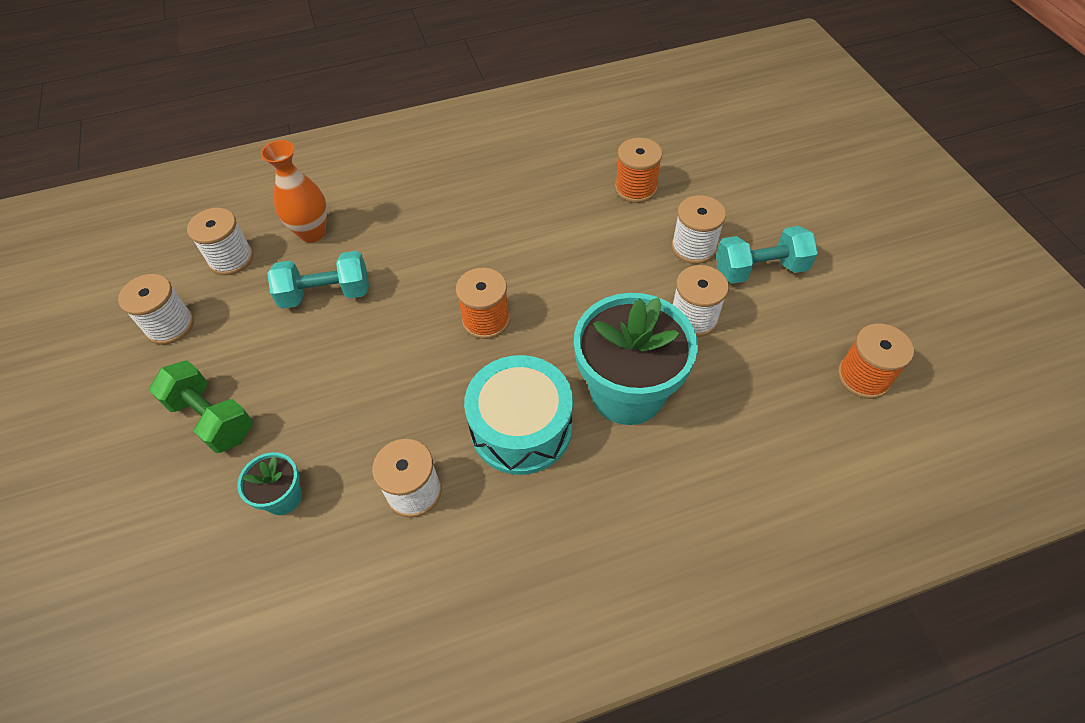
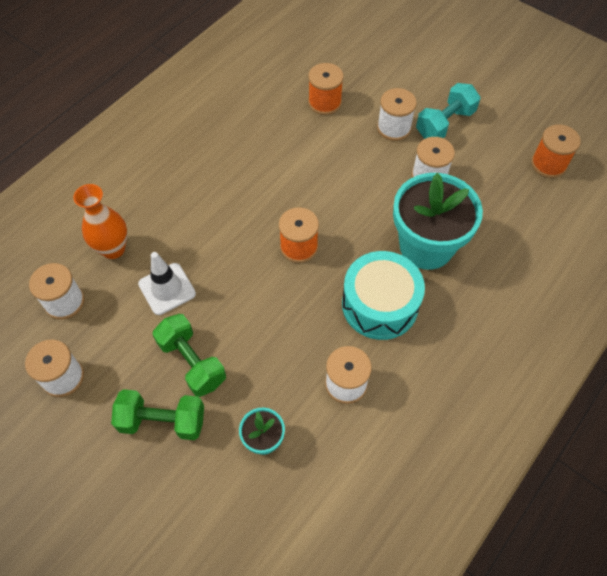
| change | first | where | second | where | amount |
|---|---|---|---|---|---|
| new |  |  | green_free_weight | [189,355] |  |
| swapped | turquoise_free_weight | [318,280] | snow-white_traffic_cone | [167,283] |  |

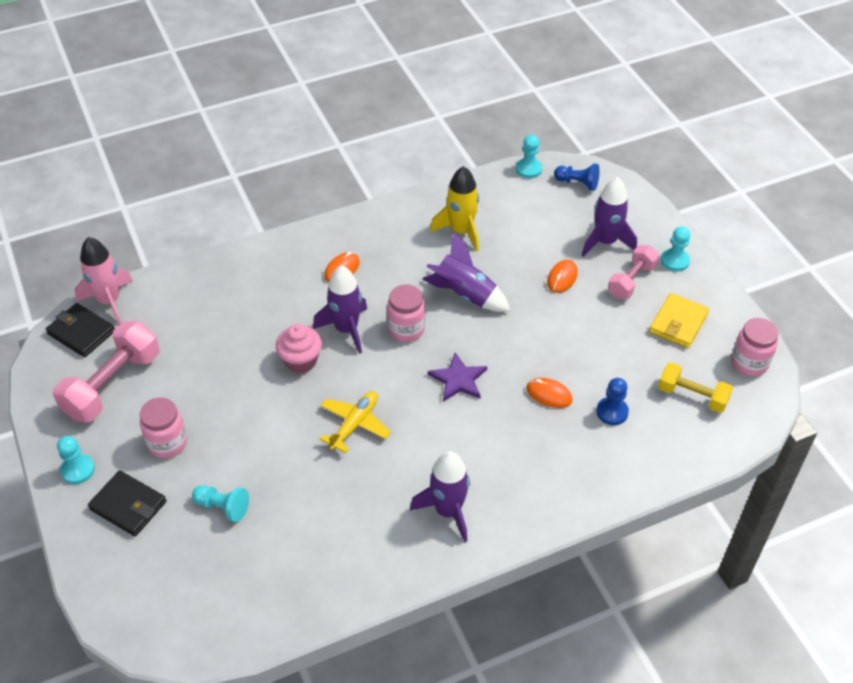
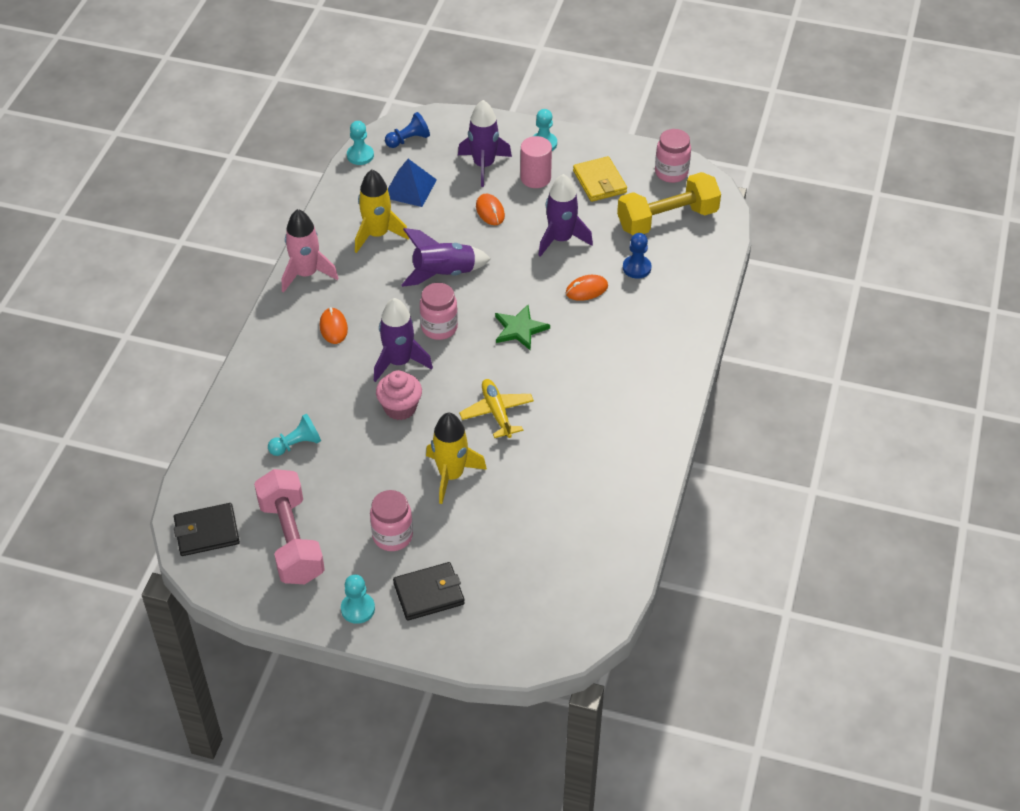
| change | first | where | second | where | amount |
|---|---|---|---|---|---|
| new |  |  | cobalt_solid_pyramid | [412,183] |  |
| new |  |  | golden_rocket | [456,458] |  |
| shifted | rose-pink_rocket | [104,280] |  | [310,251] |  |
| shifted | turquoise_pawn | [220,503] |  | [294,434] |  |
| shifted | purple_rocket | [440,497] |  | [565,215] |  |
| swapped | rose-pink_free_weight | [633,272] | rose-pink_solid_cylinder | [536,162] |  |
| repainted | purple_five-pointed_star | [457,377] | green_five-pointed_star | [522,328] |  |
| scaled | golden_free_weight | [695,387] |  | [669,203] | x1.62 |

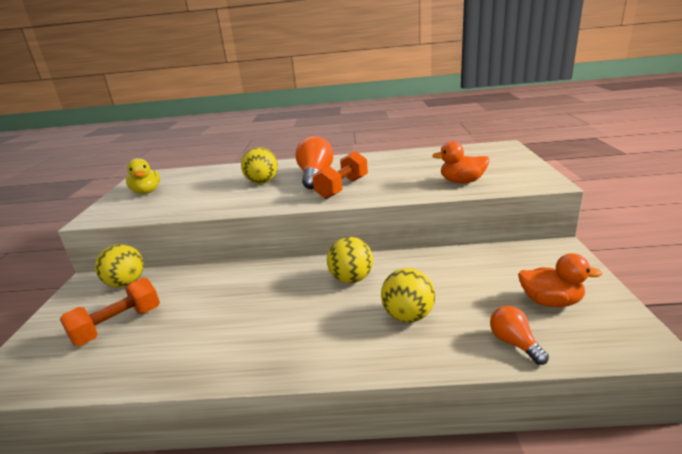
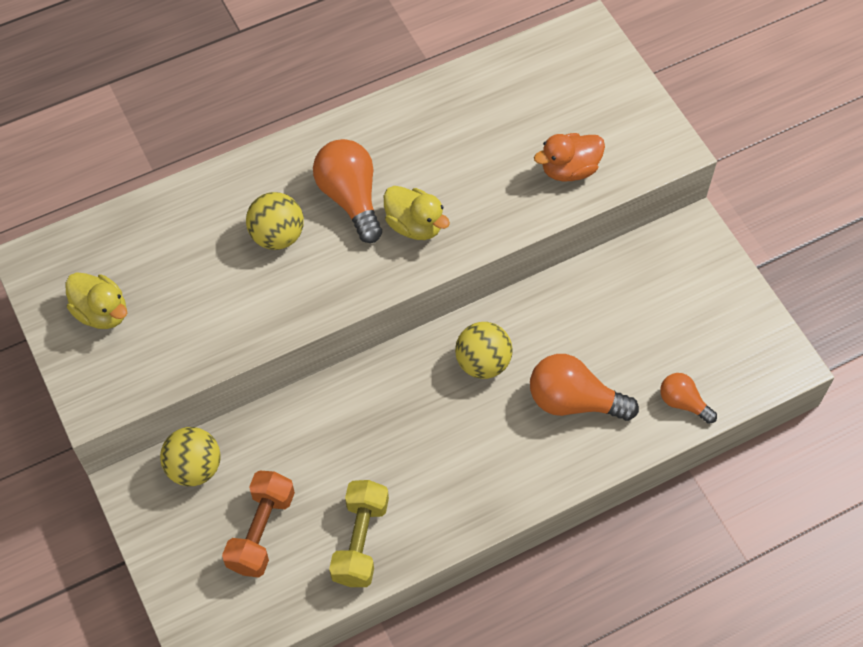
| change | first | where | second | where | amount |
|---|---|---|---|---|---|
| gone | orange-coloured_duck | [560,280] |  |  |  |
| new |  |  | golden_free_weight | [359,533] |  |
| swapped | orange-coloured_free_weight | [340,175] | golden_duck | [417,213] |  |
| swapped | golden_sphere | [408,295] | orange-coloured_lightbulb | [584,387] |  |

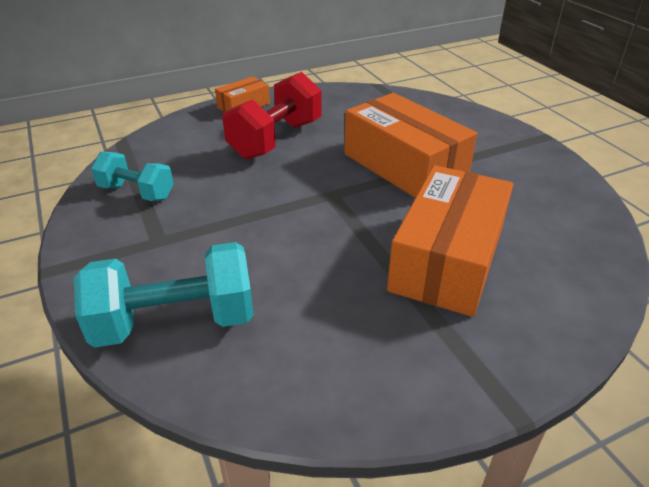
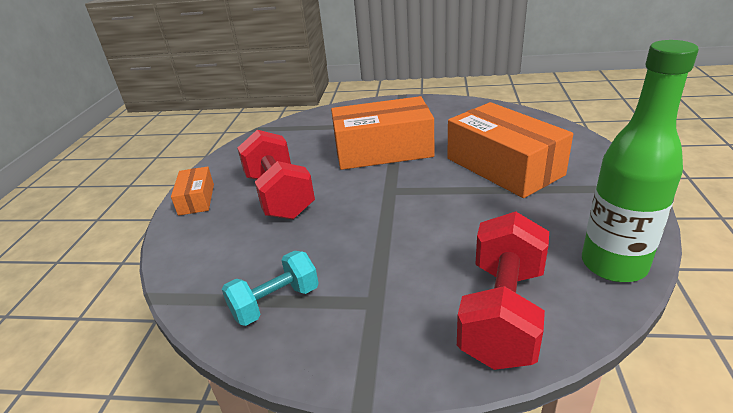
| change | first | where | second | where | amount |
|---|---|---|---|---|---|
| new |  |  | green_bottle | [640,161] |  |
| repainted | turquoise_free_weight | [164,295] | red_free_weight | [503,290] |  |

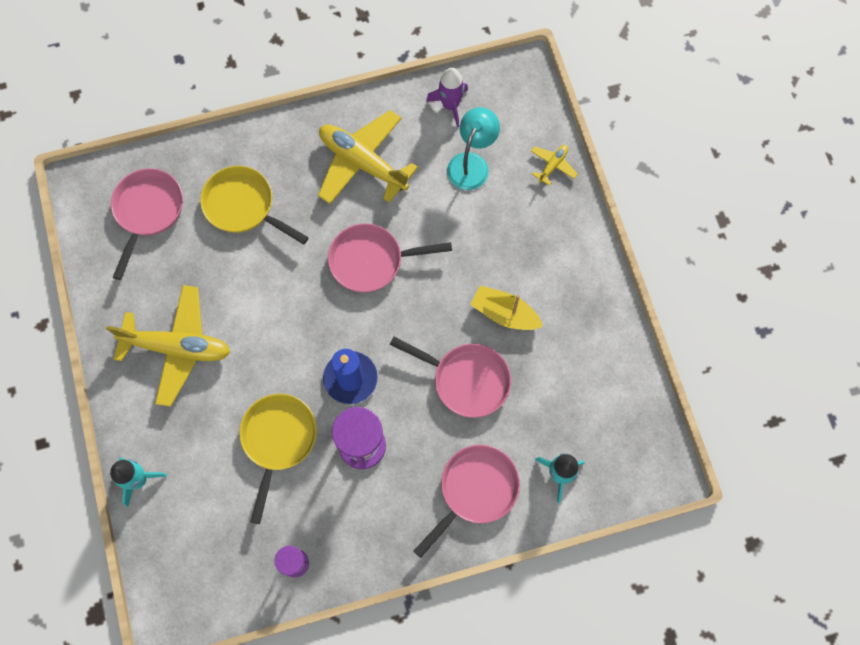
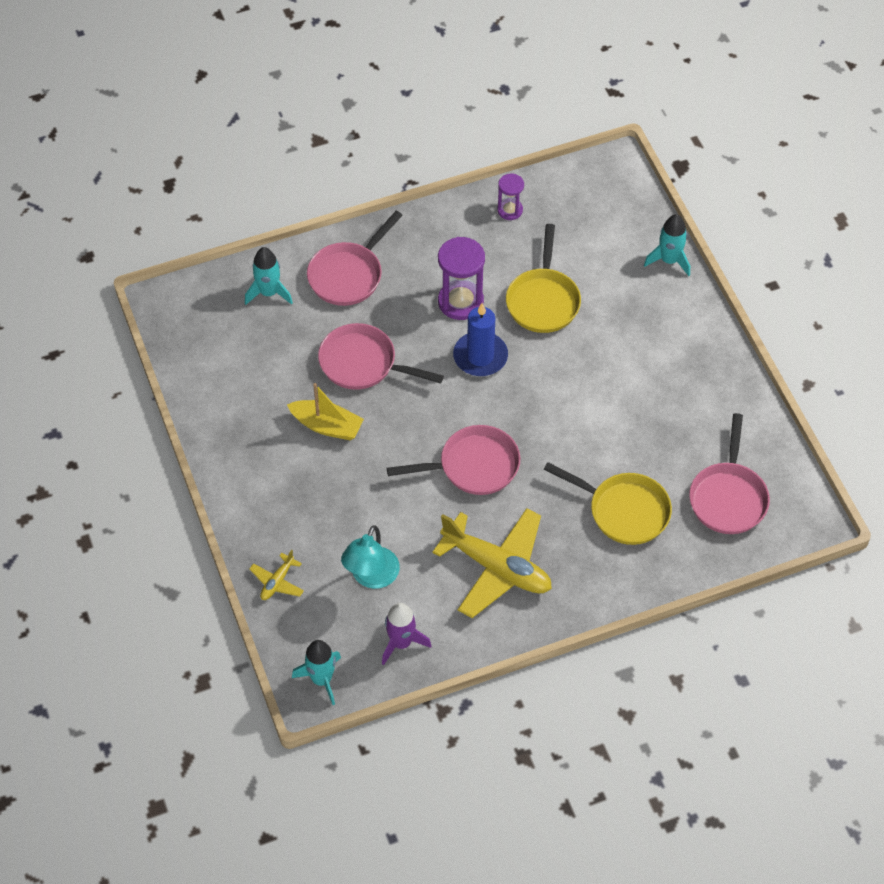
| change | first | where | second | where | amount |
|---|---|---|---|---|---|
| gone | golden_plane | [168,346] |  |  |  |
| new |  |  | turquoise_rocket | [316,672] |  |

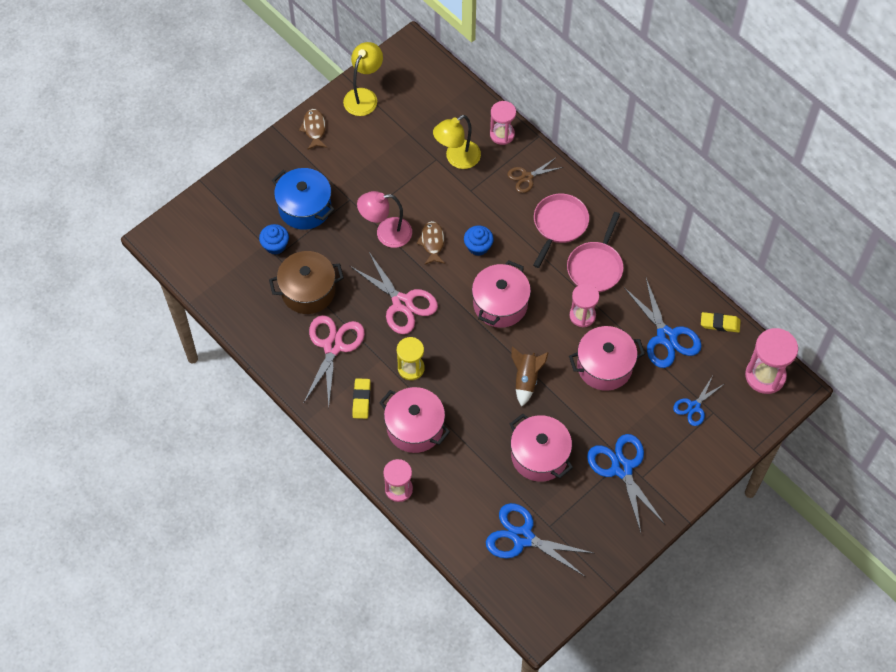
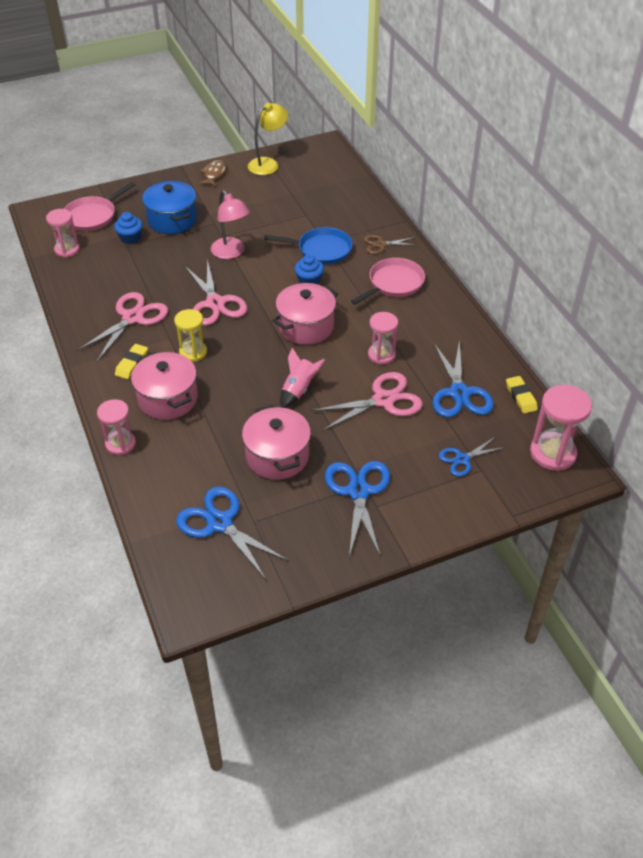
| change | first | where | second | where | amount |
|---|---|---|---|---|---|
| gone | russet_stockpot | [306,282] |  |  |  |
| gone | russet_fish | [430,243] |  |  |  |
| gone | golden_desk_lamp | [457,142] |  |  |  |
| new |  |  | cobalt_pan | [308,245] |  |
| shifted | rose-pink_hourglass | [503,123] |  | [63,233] |  |
| shifted | rose-pink_pan | [595,252] |  | [99,206] |  |
| swapped | rose-pink_stockpot | [607,358] | rose-pink_scissors | [366,401] |  |
| repainted | russet_rocket | [530,376] | rose-pink_rocket | [302,378] |  |
| rotated | rose-pink_desk_lamp | [384,219] |  | [230,224] | 135 degrees counterclockwise |
| rotated | golden_eraser | [720,322] |  | [522,395] | 45 degrees clockwise |

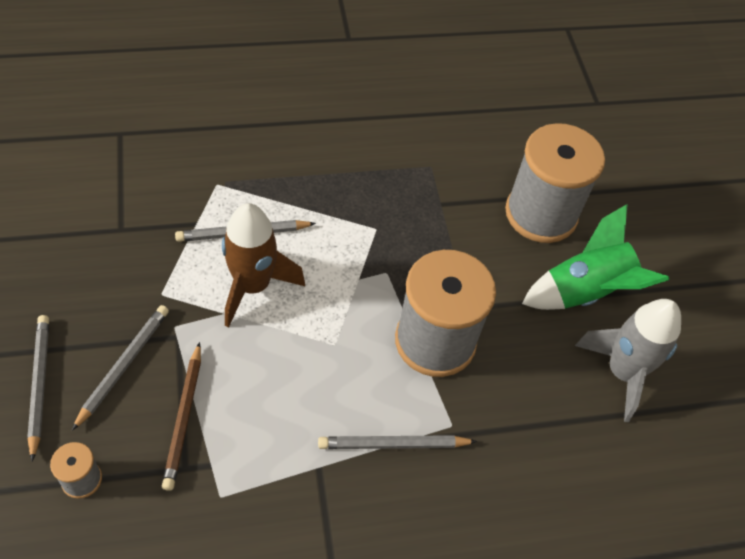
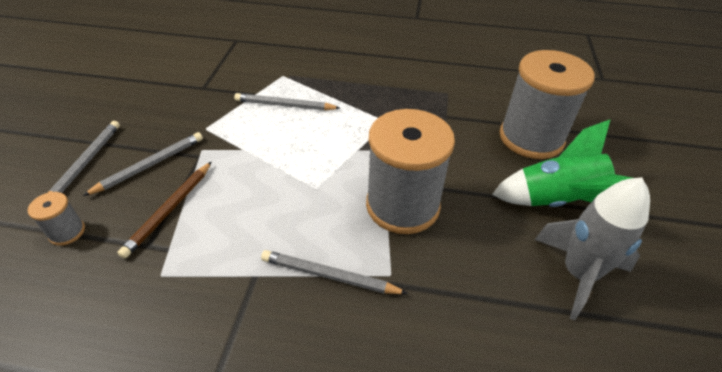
| change | first | where | second | where | amount |
|---|---|---|---|---|---|
| gone | russet_rocket | [263,265] |  |  |  |

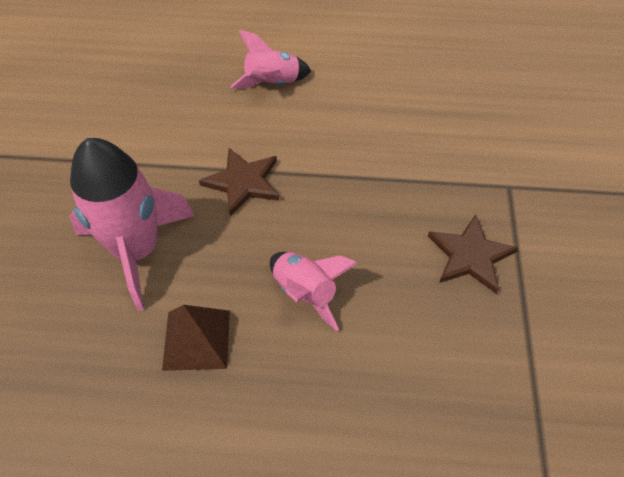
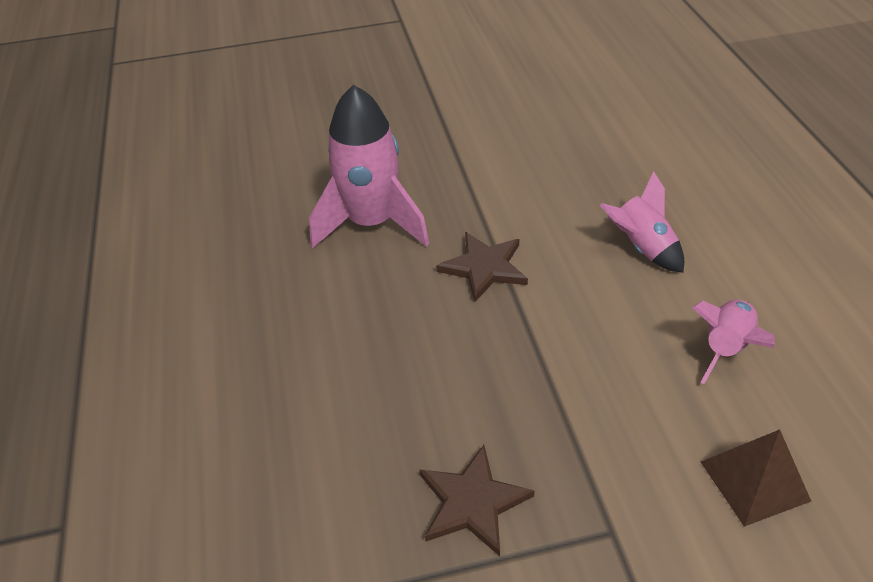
| change | first | where | second | where | amount |
|---|---|---|---|---|---|
| shifted | russet_solid_pyramid | [196,338] |  | [756,478] |  |
| shifted | rose-pink_rocket | [314,291] |  | [733,342] |  |

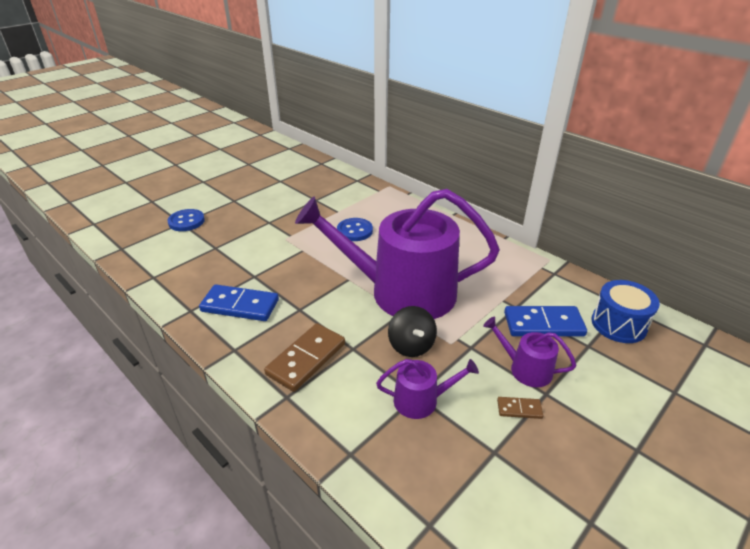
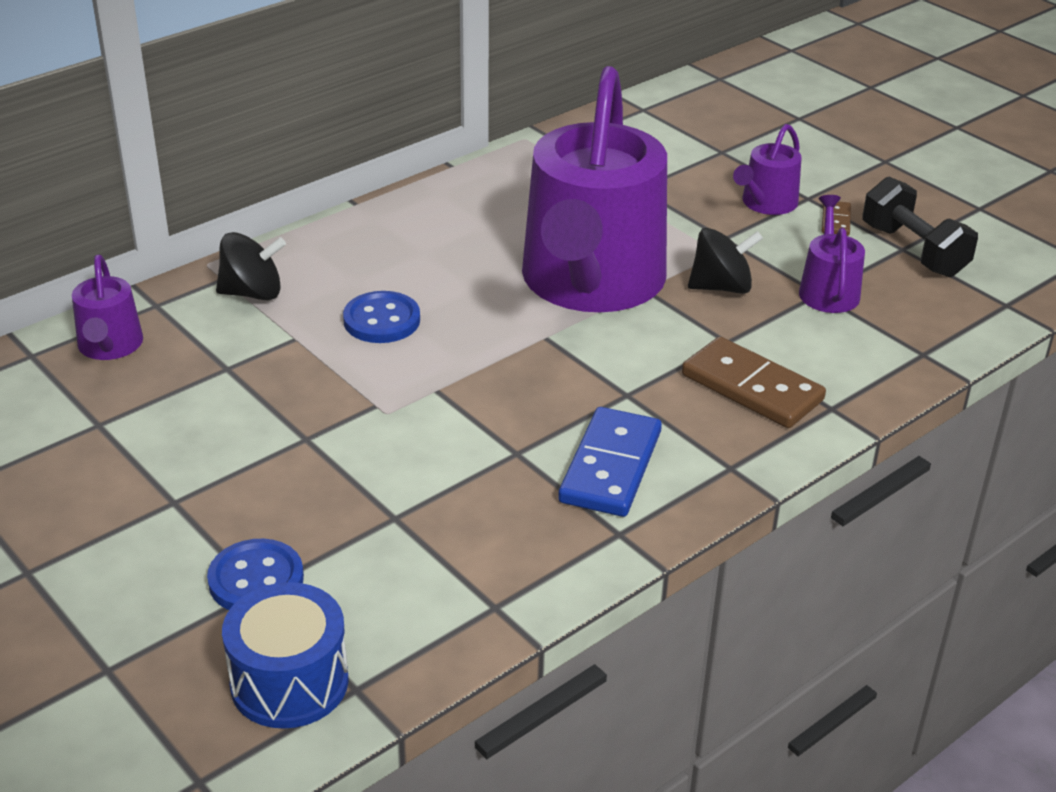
| change | first | where | second | where | amount |
|---|---|---|---|---|---|
| gone | cobalt_domino_piece | [545,321] |  |  |  |
| new |  |  | purple_sprinkling_can | [107,307] |  |
| new |  |  | ebony_whirligig | [251,266] |  |
| new |  |  | ebony_free_weight | [920,227] |  |
| shifted | cobalt_toy_drum | [626,311] |  | [285,655] |  |

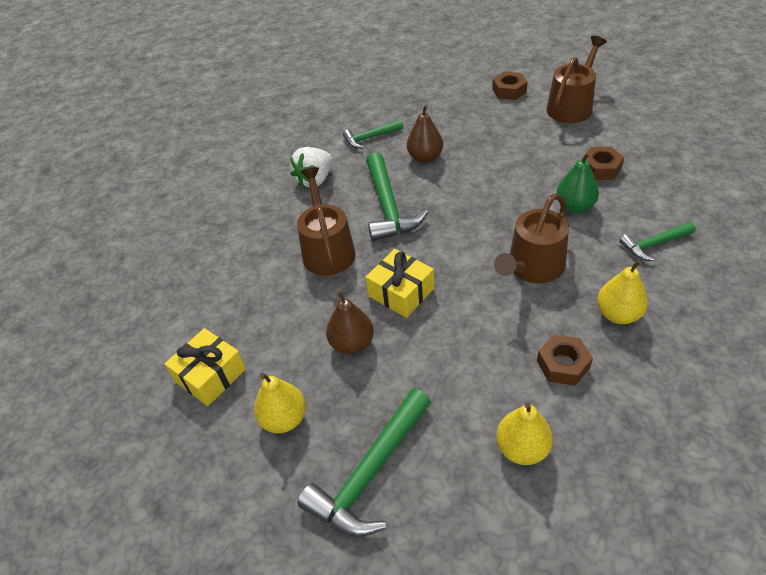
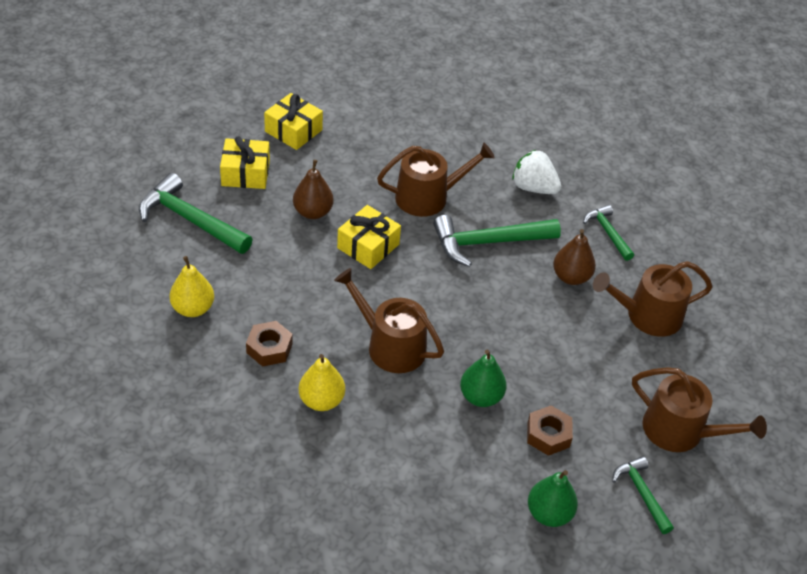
| change | first | where | second | where | amount |
|---|---|---|---|---|---|
| gone | russet_hexagon_nut | [510,85] |  |  |  |
| new |  |  | green_pear_fruit | [553,498] |  |
| new |  |  | russet_sprinkling_can | [653,299] |  |
| shifted | green_hammer | [657,241] |  | [643,495] |  |
| swapped | golden_pear_fruit | [280,403] | golden_wrapped_gift | [245,162] |  |

